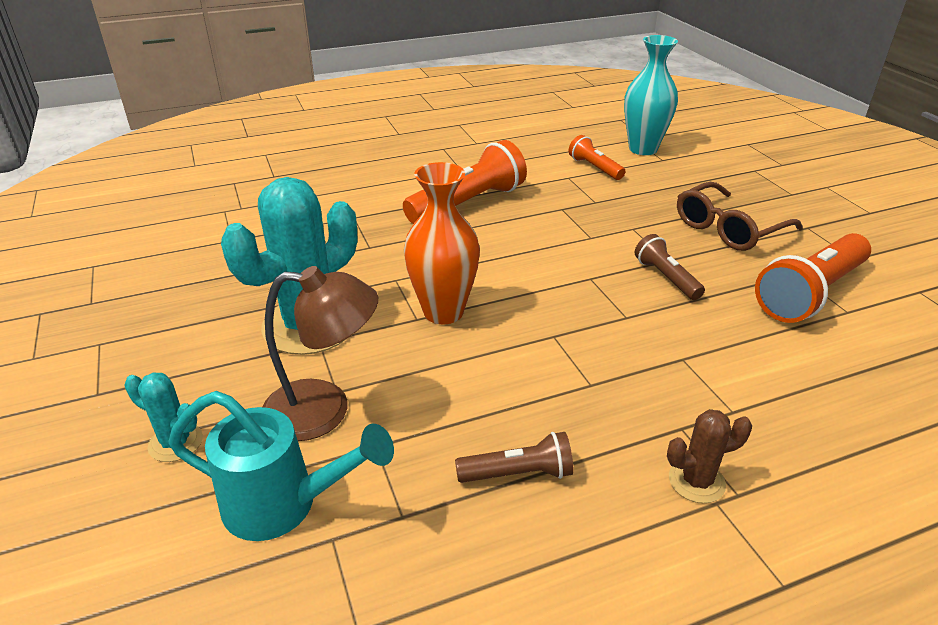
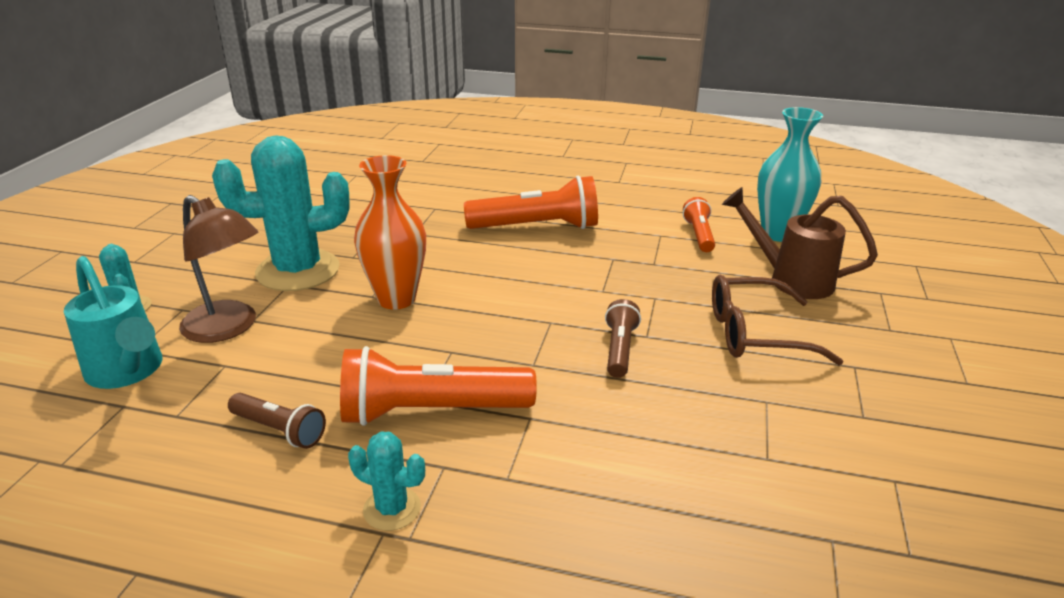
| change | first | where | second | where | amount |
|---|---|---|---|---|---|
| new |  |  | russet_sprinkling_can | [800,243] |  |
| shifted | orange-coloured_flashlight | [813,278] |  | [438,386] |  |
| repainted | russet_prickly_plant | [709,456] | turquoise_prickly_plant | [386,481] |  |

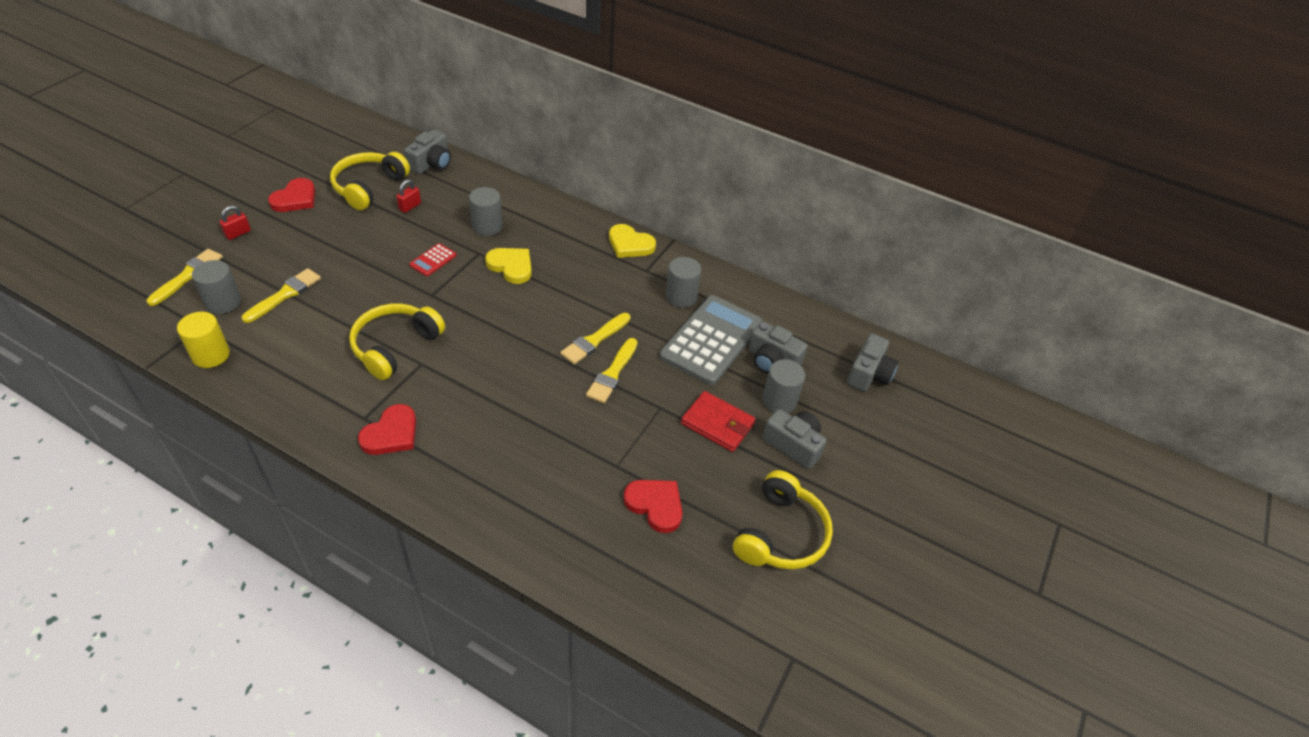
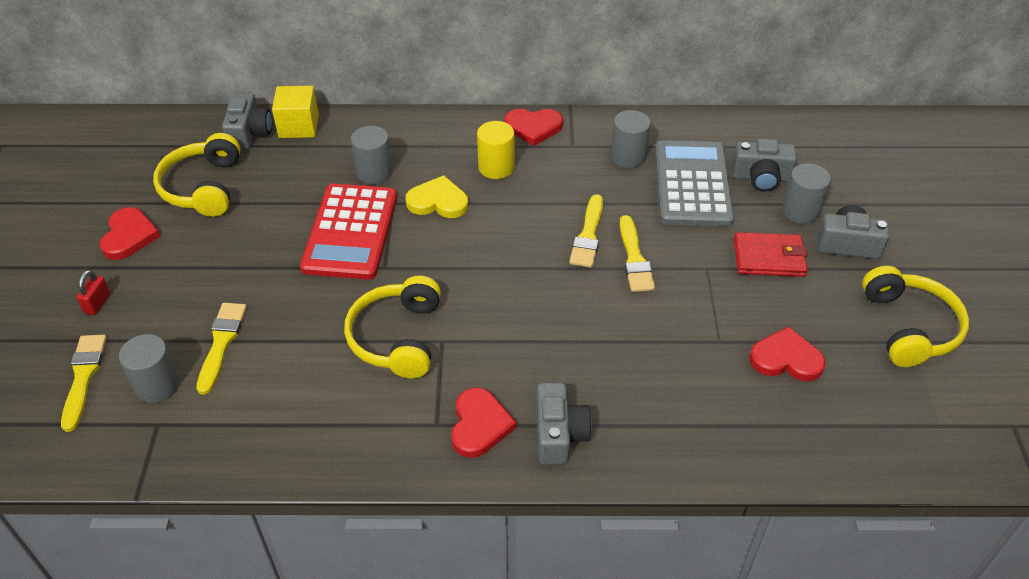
| change | first | where | second | where | amount |
|---|---|---|---|---|---|
| gone | red_padlock | [408,196] |  |  |  |
| new |  |  | golden_cube | [295,112] |  |
| shifted | golden_solid_cylinder | [203,340] |  | [495,150] |  |
| shifted | gray_photo_camera | [872,362] |  | [564,424] |  |
| repainted | golden_love_heart | [632,241] | red_love_heart | [533,127] |  |
| scaled | red_calculator | [433,259] |  | [348,232] | x2.37 |

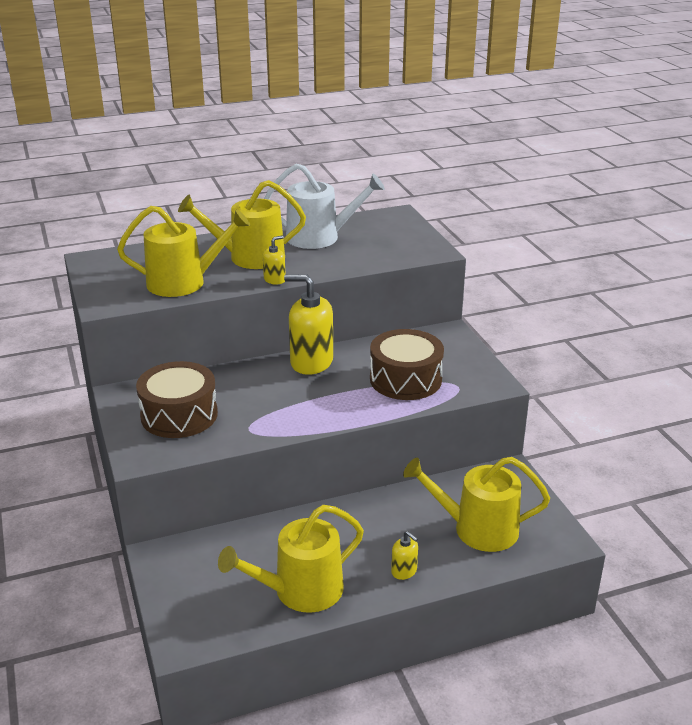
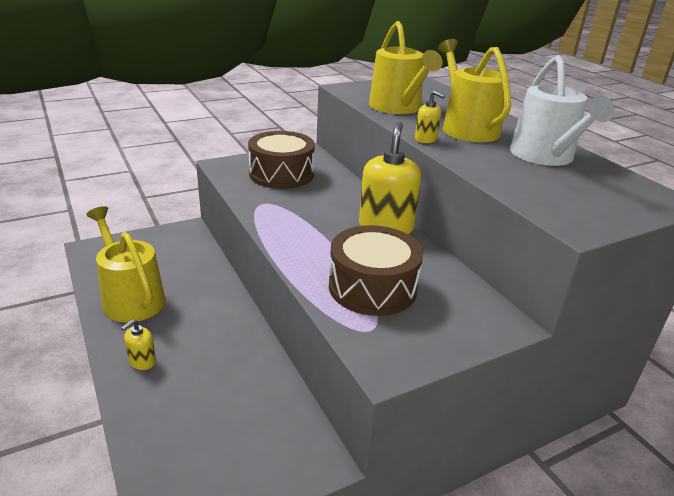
| change | first | where | second | where | amount |
|---|---|---|---|---|---|
| gone | golden_sprinkling_can | [476,504] |  |  |  |

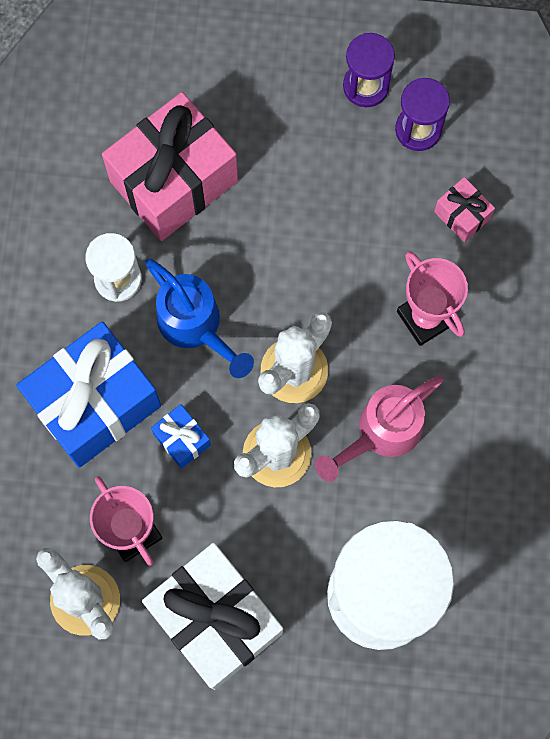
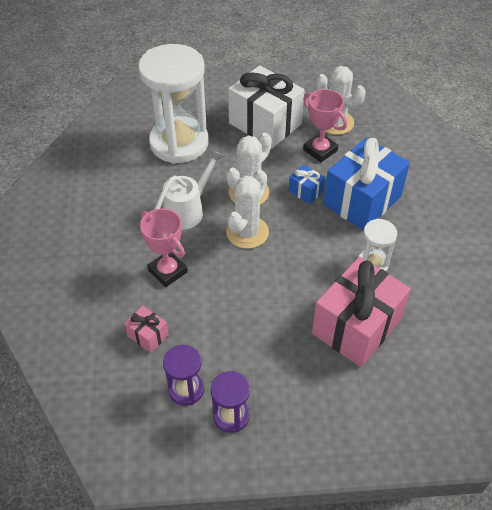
| change | first | where | second | where | amount |
|---|---|---|---|---|---|
| gone | cobalt_sprinkling_can | [199,318] |  |  |  |
| repainted | rose-pink_sprinkling_can | [379,428] | snow-white_sprinkling_can | [190,189] |  |

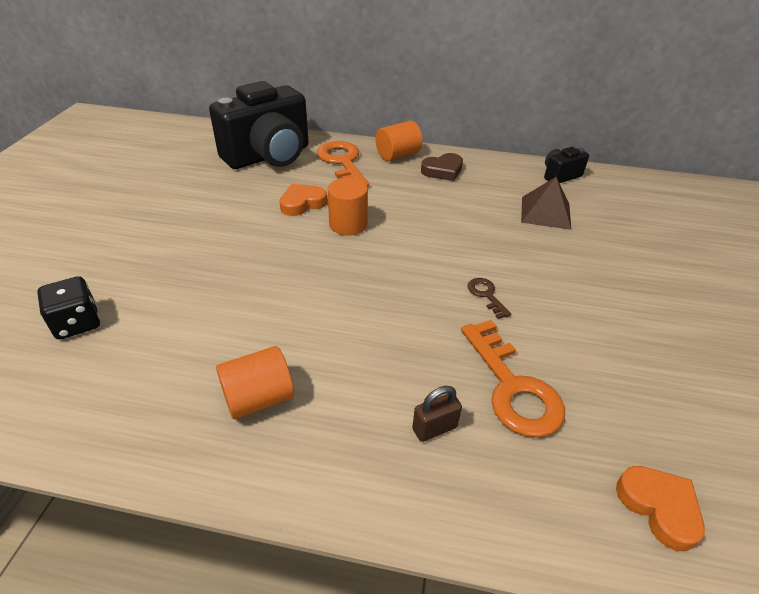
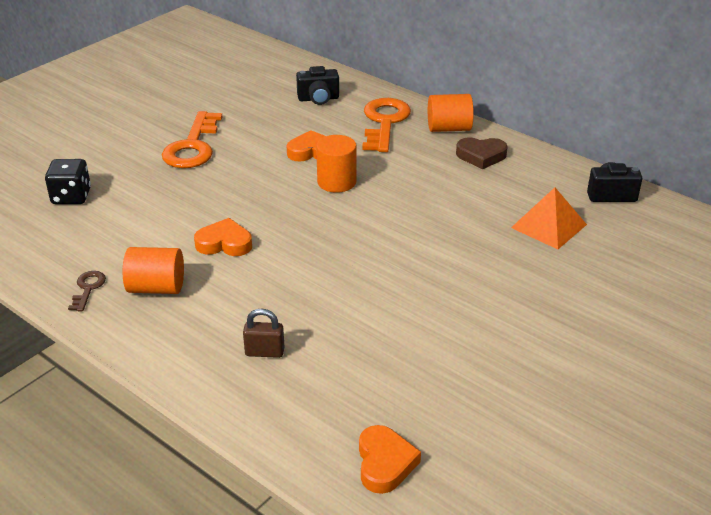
| change | first | where | second | where | amount |
|---|---|---|---|---|---|
| new |  |  | orange-coloured_love_heart | [223,237] |  |
| shifted | orange-coloured_key | [513,378] |  | [192,139] |  |
| shifted | russet_key | [489,298] |  | [87,291] |  |
| repainted | russet_solid_pyramid | [546,203] | orange-coloured_solid_pyramid | [549,218] |  |
| scaled | ebony_photo_camera | [258,125] |  | [317,85] | x0.44 |

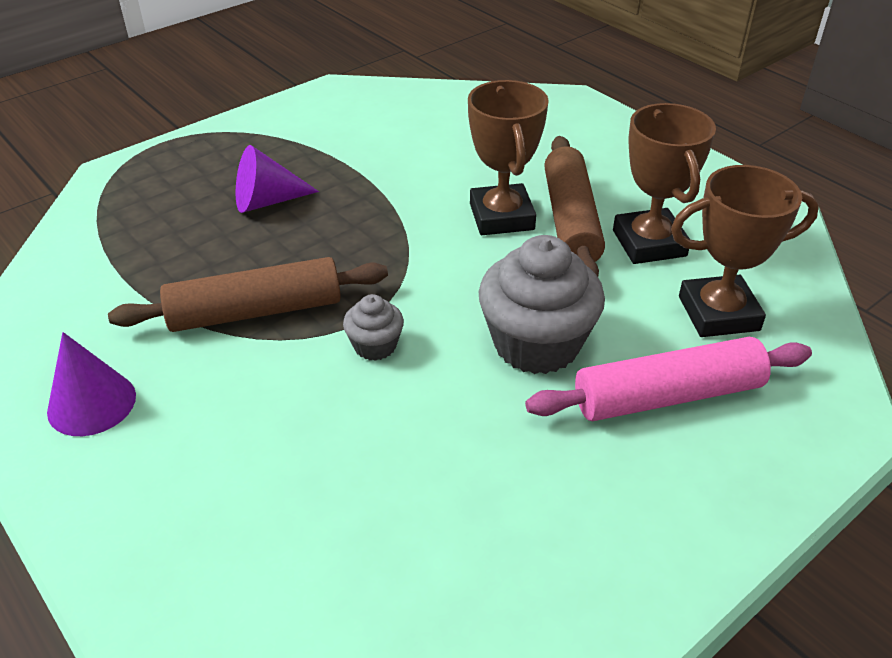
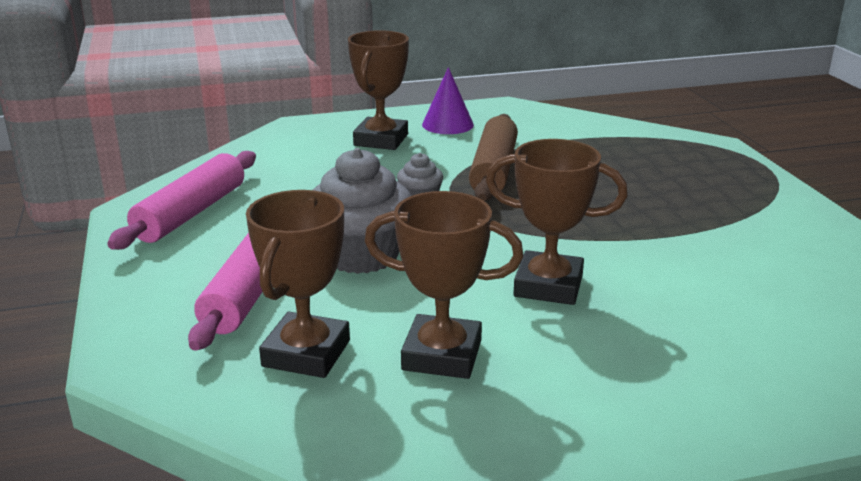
| change | first | where | second | where | amount |
|---|---|---|---|---|---|
| gone | purple_cone | [277,179] |  |  |  |
| gone | russet_dough_roller | [574,206] |  |  |  |
| new |  |  | rose-pink_dough_roller | [181,200] |  |
| new |  |  | russet_trophy | [378,90] |  |

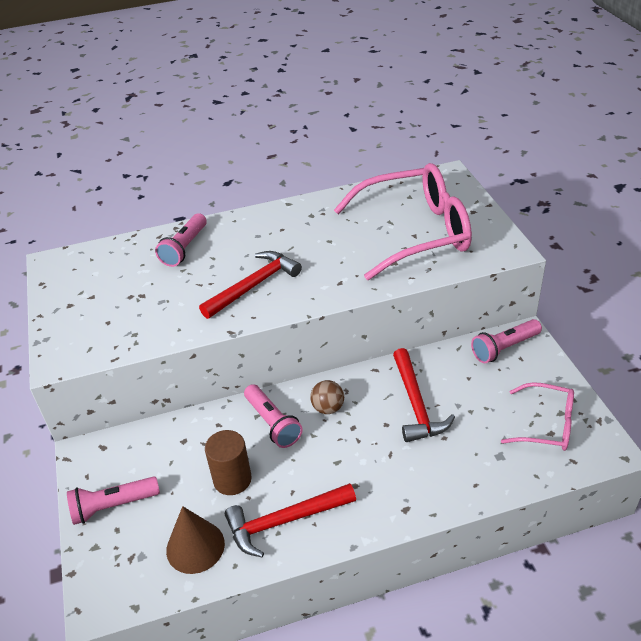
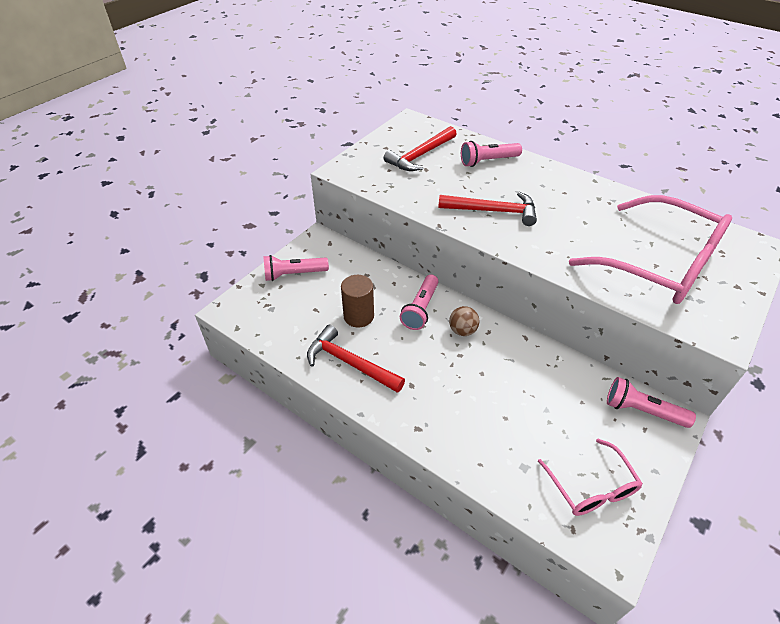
| change | first | where | second | where | amount |
|---|---|---|---|---|---|
| gone | russet_cone | [195,540] |  |  |  |
| shifted | red_hammer | [424,395] |  | [420,148] |  |
| rotated | rose-pink_flashlight | [113,500] |  | [296,268] | 45 degrees counterclockwise |

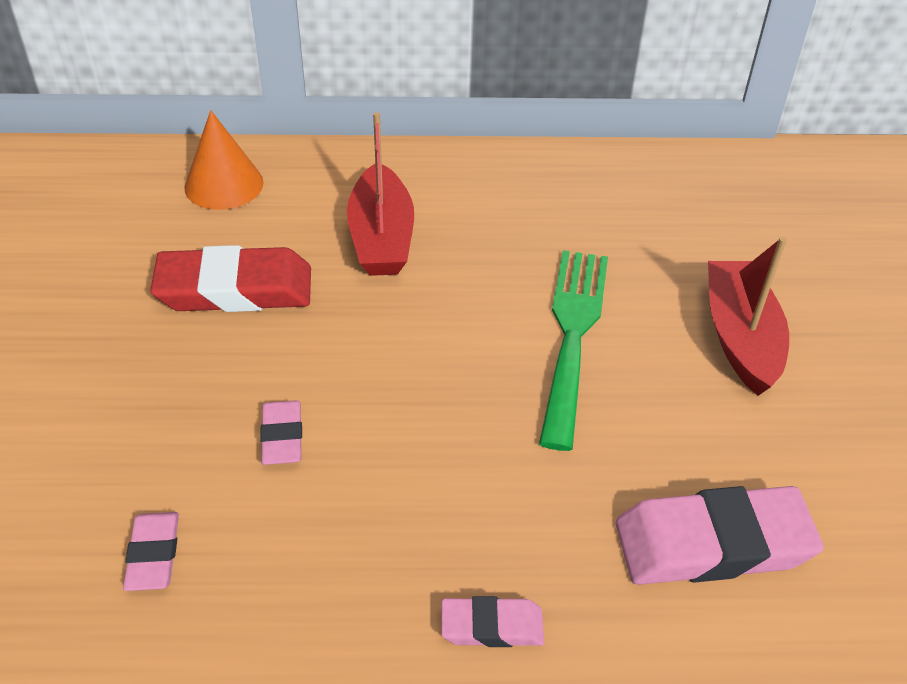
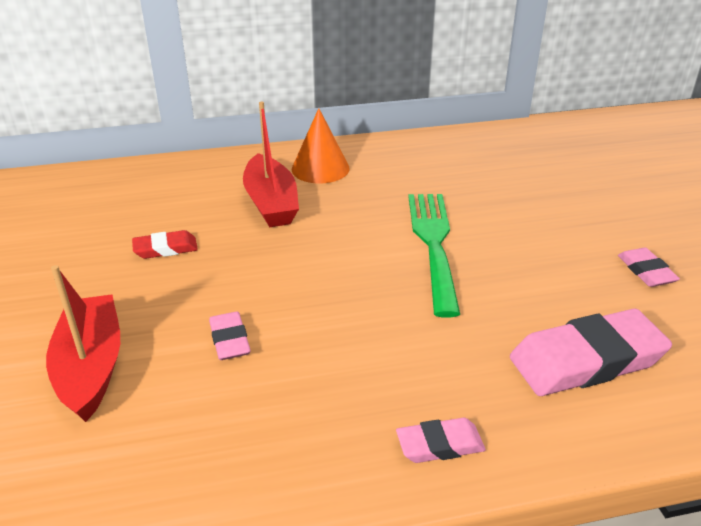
| change | first | where | second | where | amount |
|---|---|---|---|---|---|
| shifted | rose-pink_eraser | [151,551] |  | [649,267] |  |
| shifted | orange-coloured_cone | [224,160] |  | [321,145] |  |
| shifted | red_toy_boat | [748,316] |  | [83,343] |  |
| scaled | red_eraser | [230,278] |  | [165,244] | x0.51 |

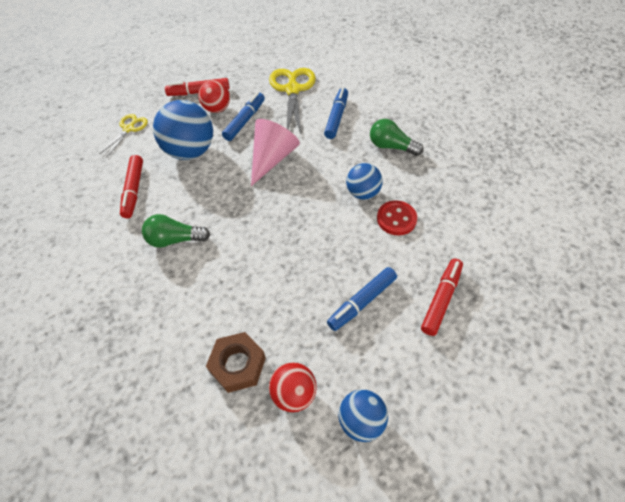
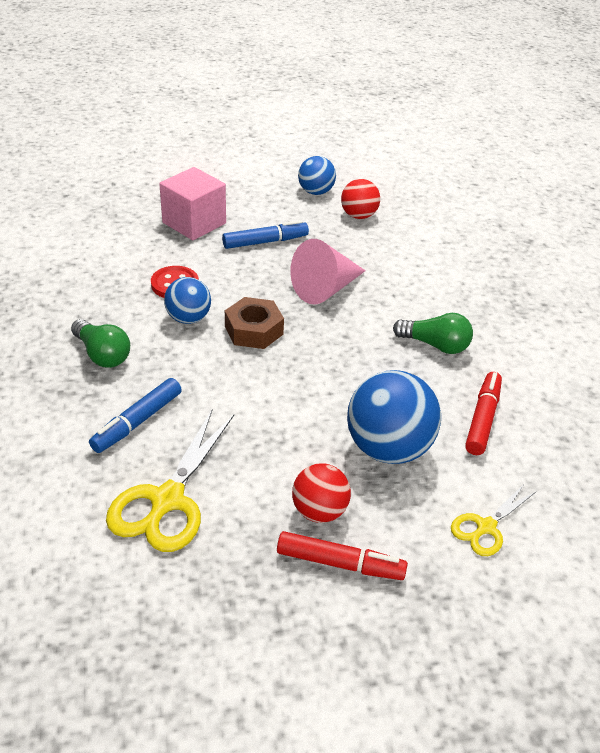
| change | first | where | second | where | amount |
|---|---|---|---|---|---|
| gone | cobalt_marker | [243,116] |  |  |  |
| shifted | russet_hexagon_nut | [236,362] |  | [254,323] |  |
| shifted | rose-pink_cone | [275,152] |  | [328,272] |  |
| swapped | red_marker | [442,297] | rose-pink_cube | [192,203] |  |

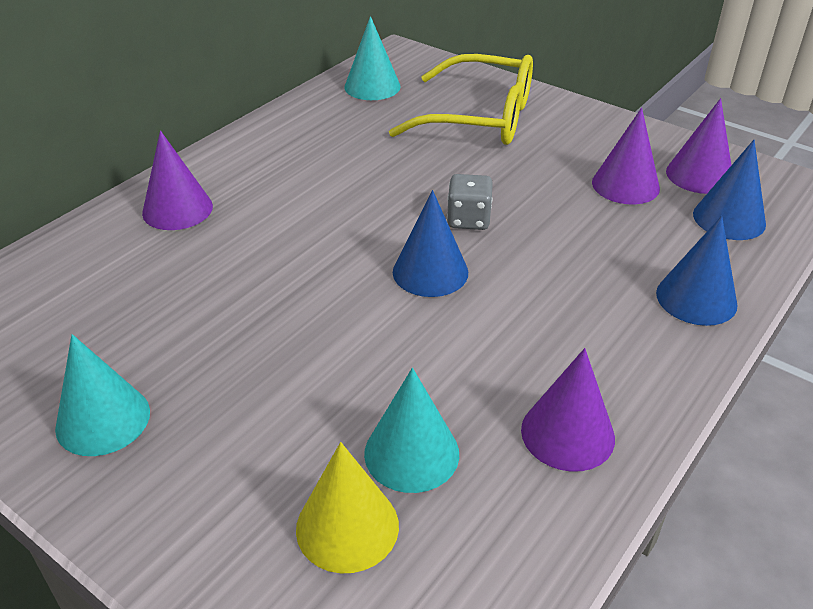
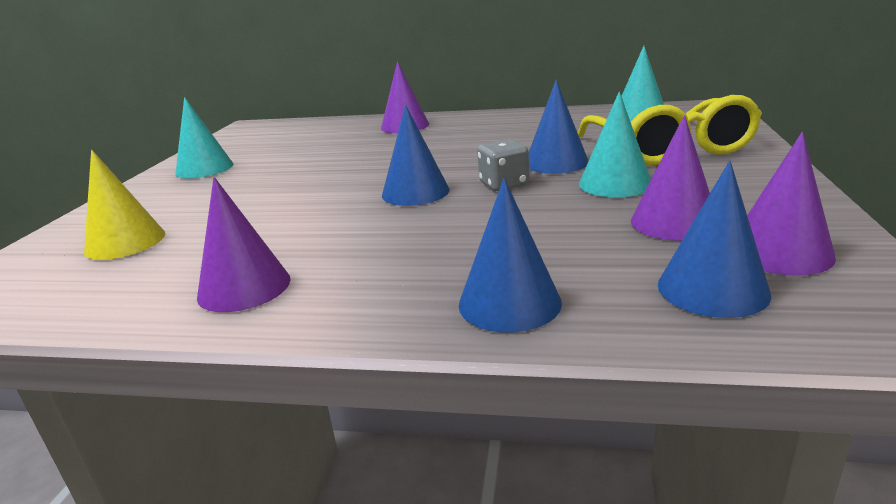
| change | first | where | second | where | amount |
|---|---|---|---|---|---|
| new |  |  | cobalt_cone | [558,127] |  |
| shifted | turquoise_cone | [411,430] |  | [615,144] |  |

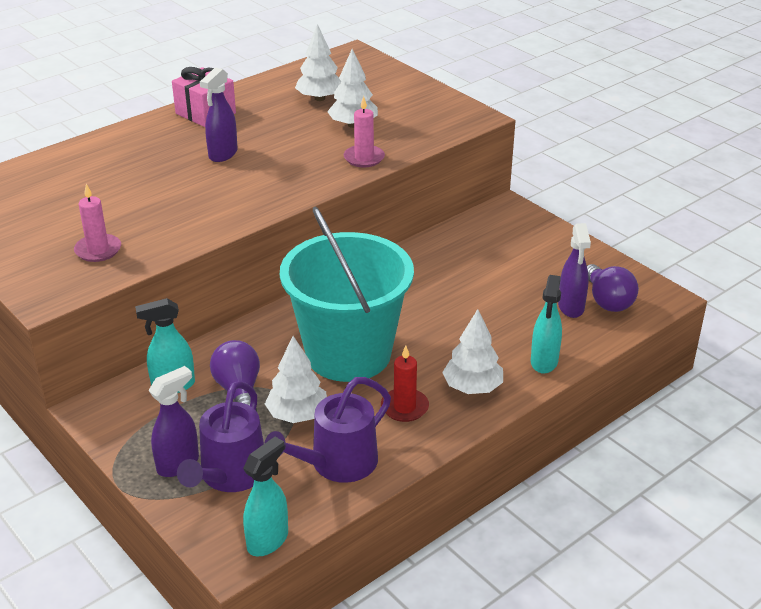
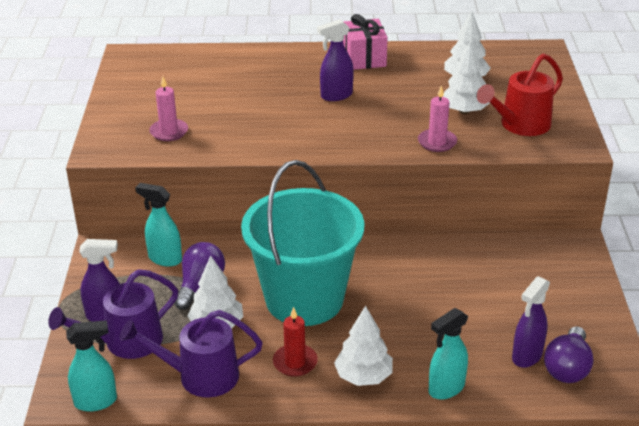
| change | first | where | second | where | amount |
|---|---|---|---|---|---|
| new |  |  | red_sprinkling_can | [520,94] |  |

